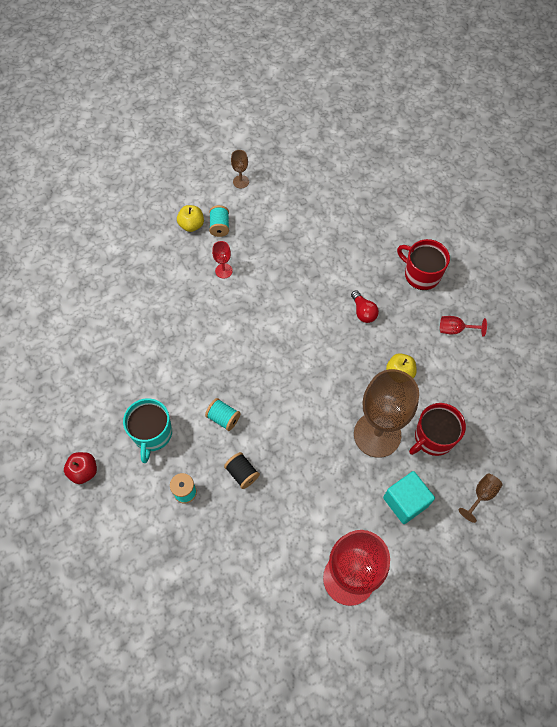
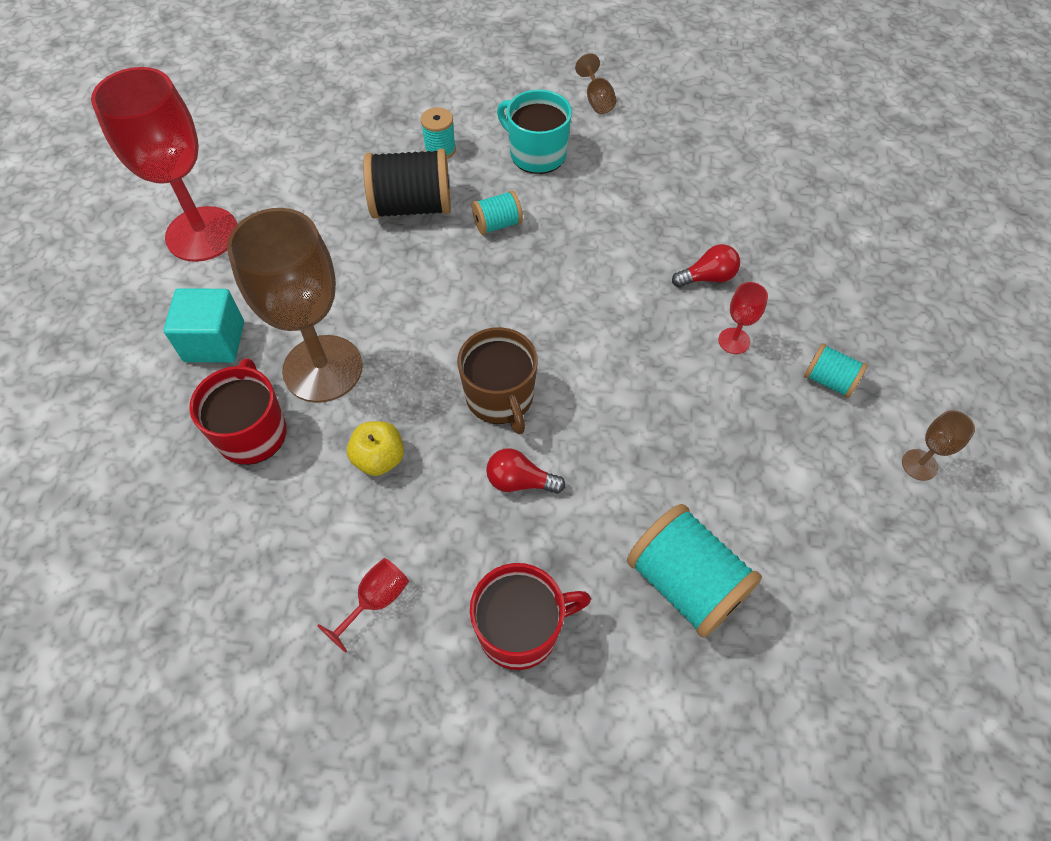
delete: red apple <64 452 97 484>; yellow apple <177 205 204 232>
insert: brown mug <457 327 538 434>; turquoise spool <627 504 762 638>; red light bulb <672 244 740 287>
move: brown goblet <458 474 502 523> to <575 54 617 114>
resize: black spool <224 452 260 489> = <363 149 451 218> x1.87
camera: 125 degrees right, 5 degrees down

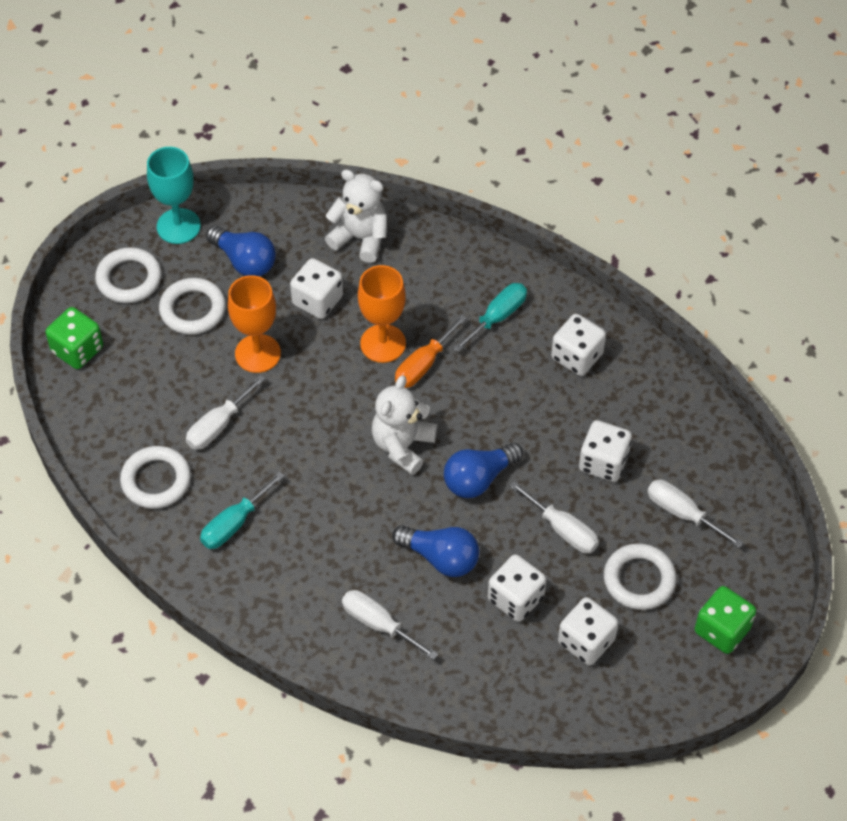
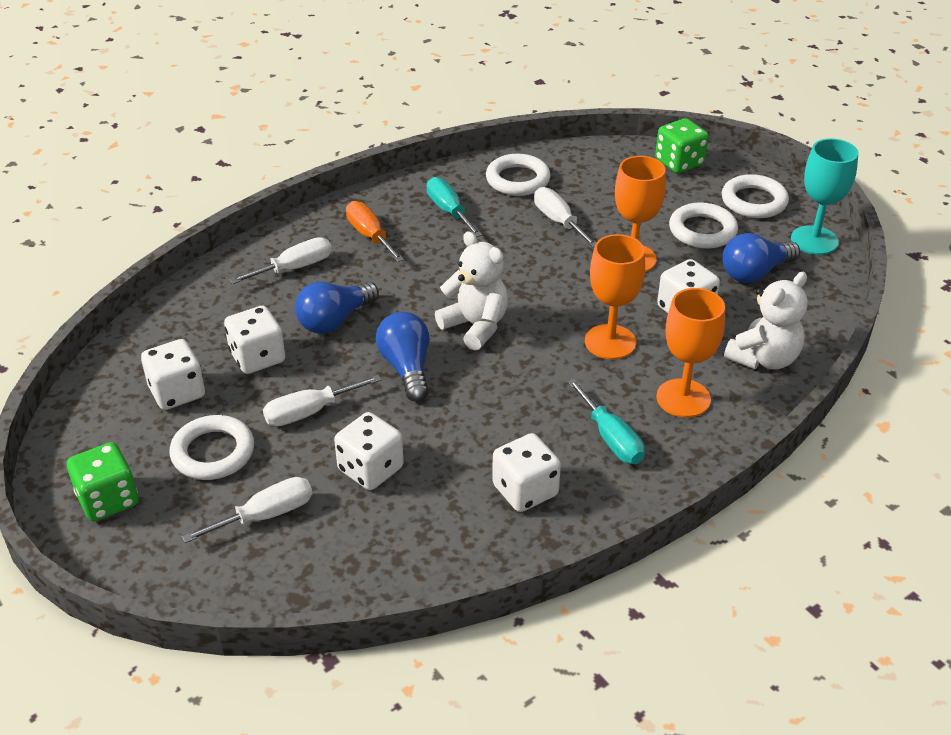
insert: orange goblet <656 288 725 418>
move: orange screwdriver <395 315 467 388> to <346 201 404 262>
camera: 110 degrees right, 15 degrees down

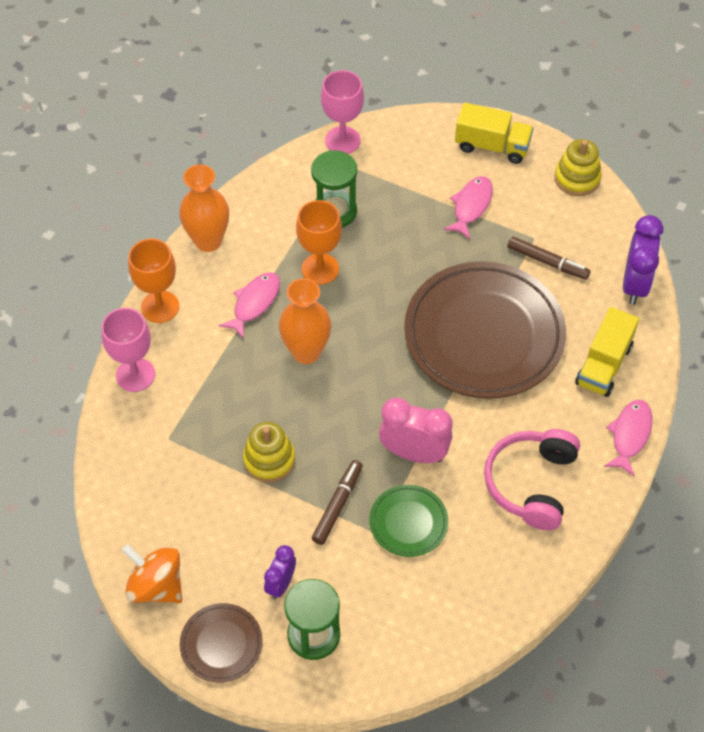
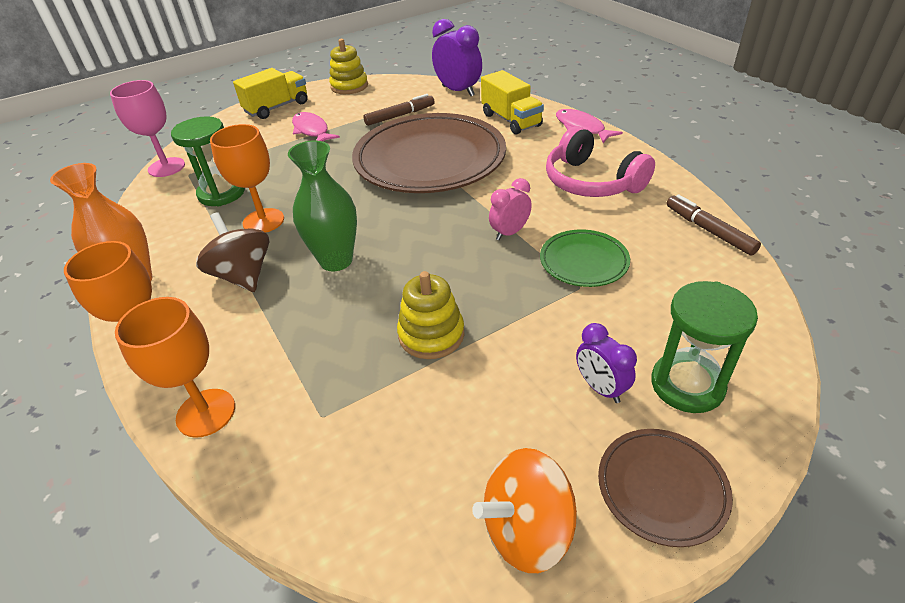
move: brown marker <312 460 363 545> to <667 194 761 256>
replace: pink fish <219 272 280 339> to brown spinning top <196 212 270 292>
recolor: pink goblet <101 308 155 392> to orange goblet <115 297 235 438>; orange vase <279 278 331 364> to green vase <288 140 357 271>
resize: pink clock <379 398 453 463> = <489 178 532 240> x0.60
camera: 55 degrees left, 15 degrees down

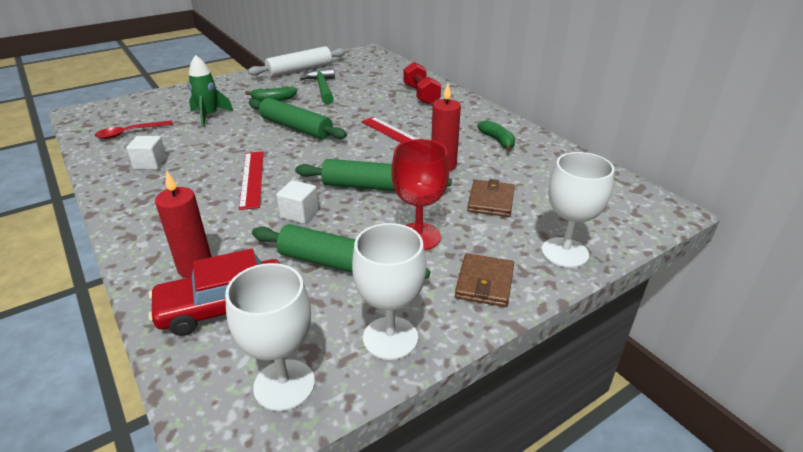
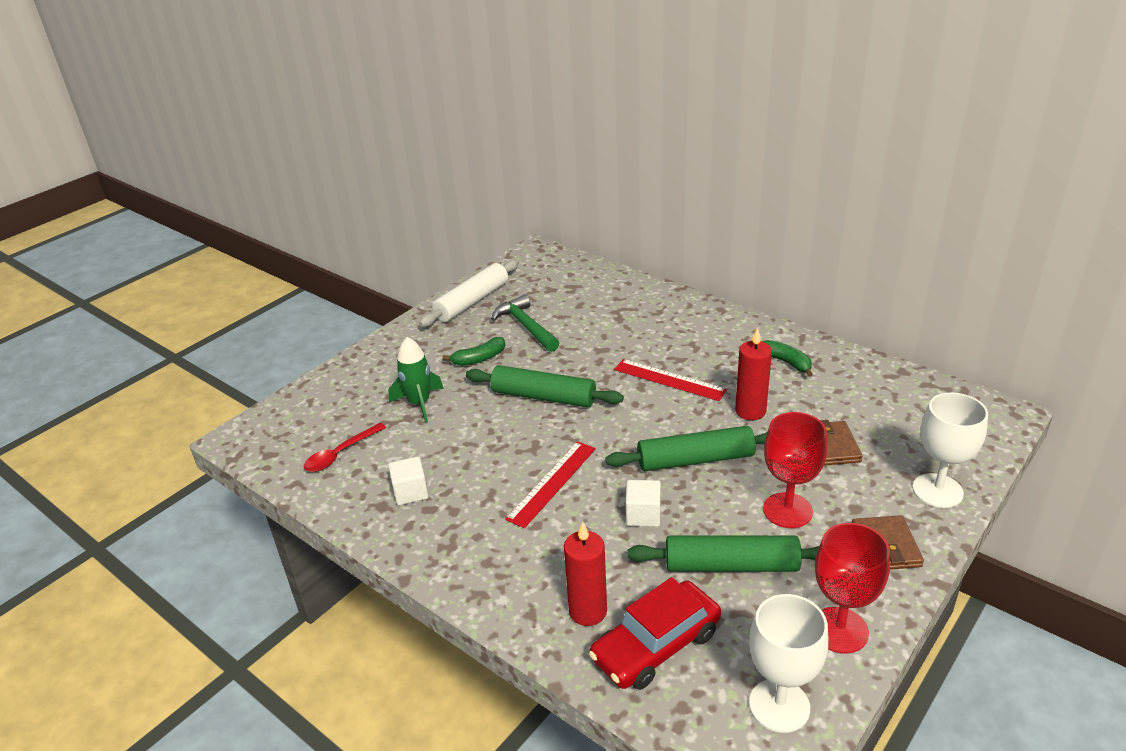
delete: red dumbbell <403 62 441 105>
recolor: white goblet <352 223 426 360> to red goblet <815 523 890 654>
rotate: red ruler <239 151 264 210> = <505 441 596 528> 60 degrees clockwise
camera: 15 degrees left, 0 degrees up

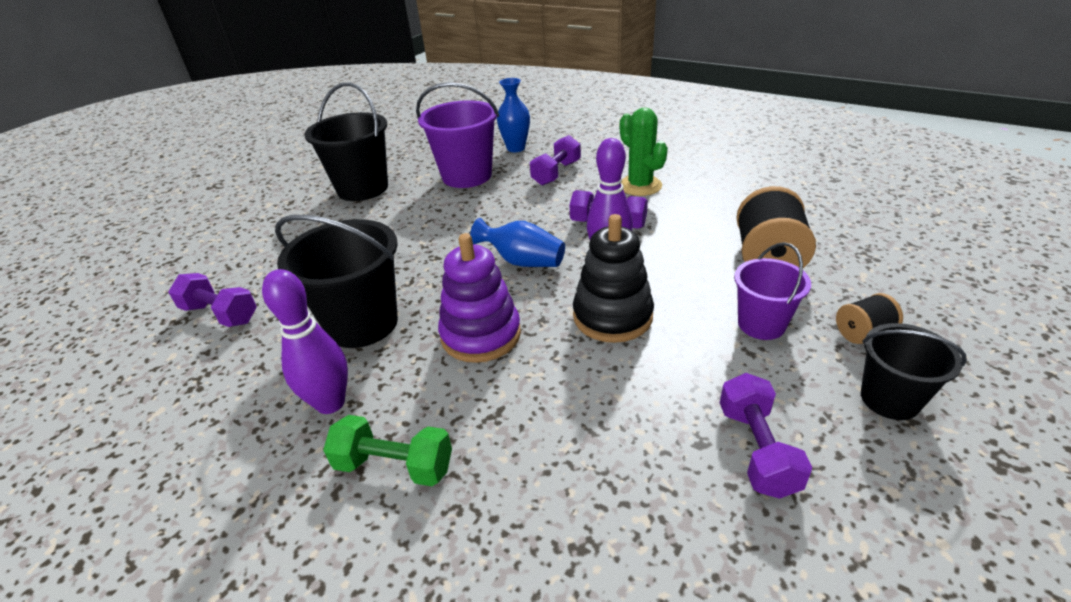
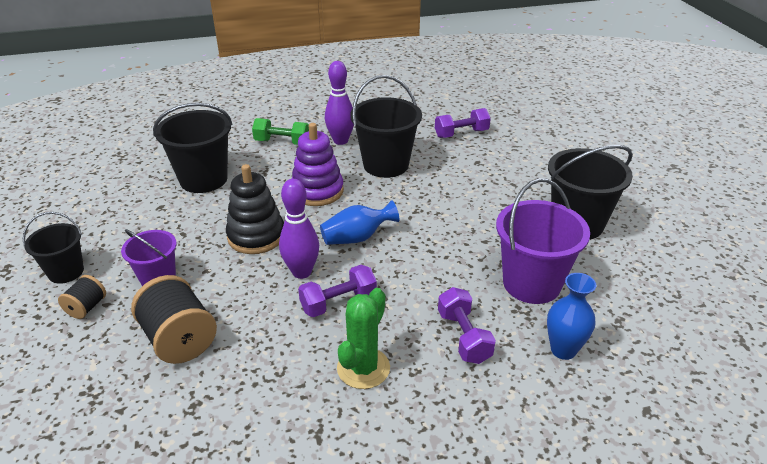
delete: purple dumbbell <720 373 812 499>
insert: black bucket <153 103 232 193>
rotate: green dumbbell <323 415 452 486> = <252 118 309 145> 45 degrees clockwise; green cactus <620 107 668 196> = <337 288 390 389> 75 degrees counterclockwise
camera: 130 degrees right, 0 degrees up

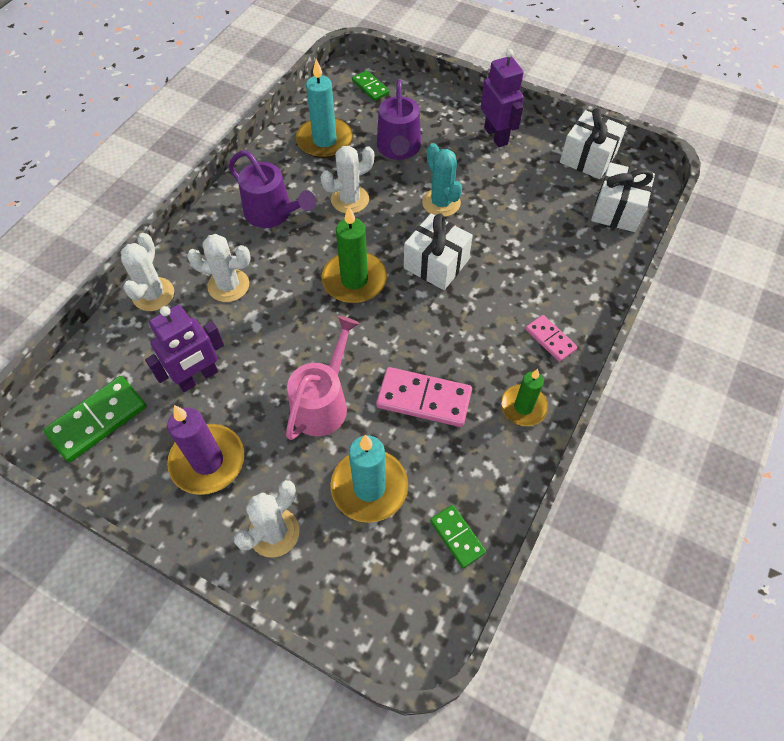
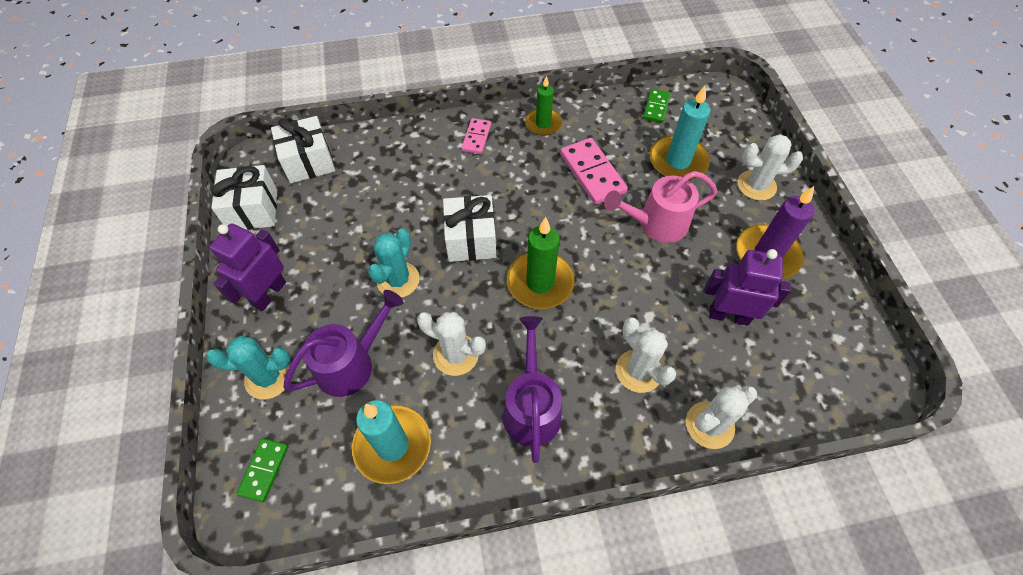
delete: green domino <44 376 147 462>
insert: turquoise cactus <206 336 290 399>
camera: 130 degrees left, 0 degrees up

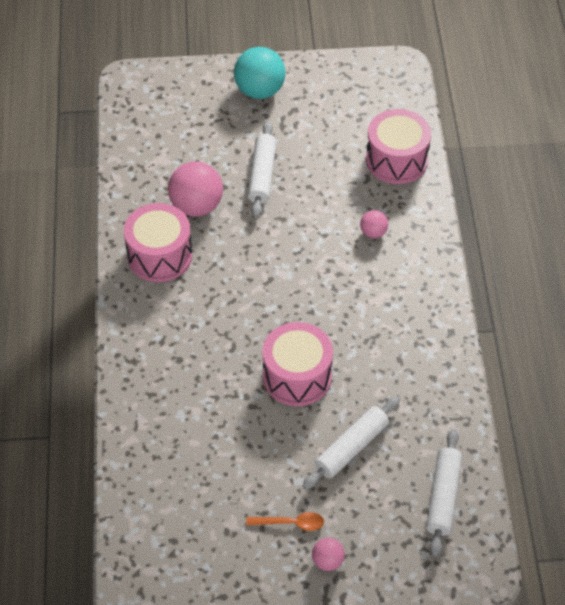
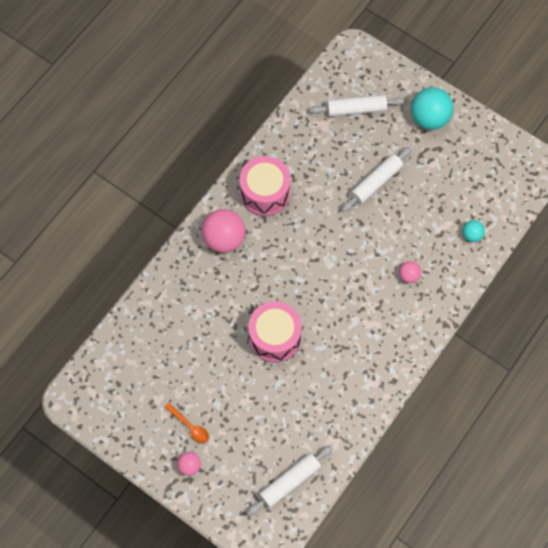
move: pink ball <168 161 223 217> to <201 209 245 253>; white rolling pin <303 396 400 489> to <309 94 404 117>
replace: pink drum <366 109 431 184> to turquoise ball <462 220 485 242>
camera: 40 degrees right, 15 degrees up

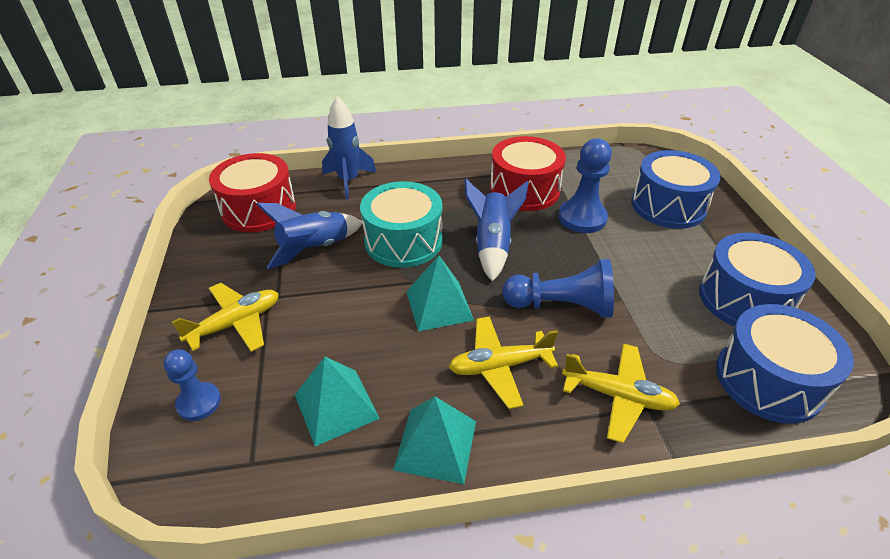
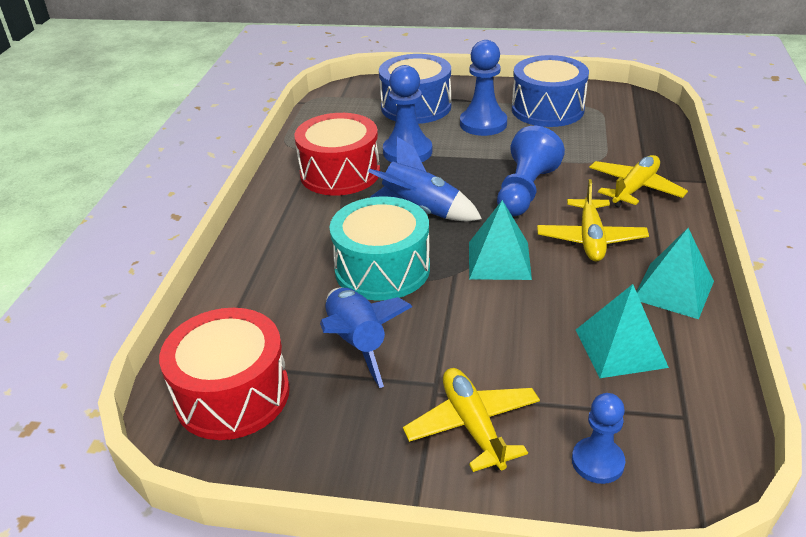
delete: blue rocket <322 96 376 199>; blue drum <716 304 854 424>
insert: blue pawn <460 40 507 136>
camera: 70 degrees left, 5 degrees down

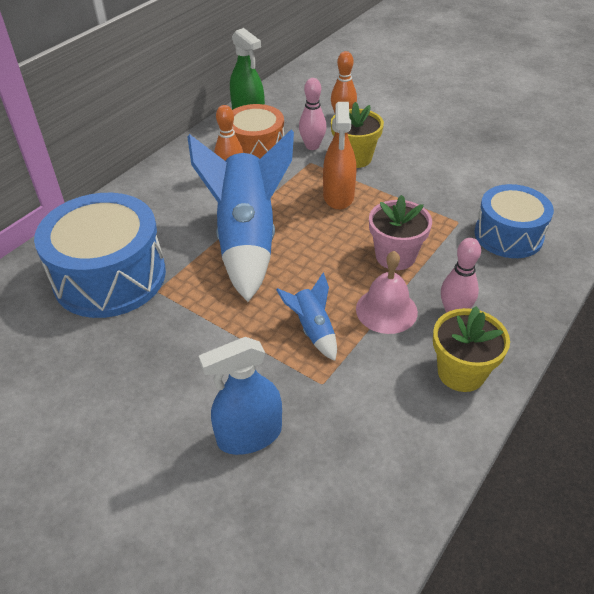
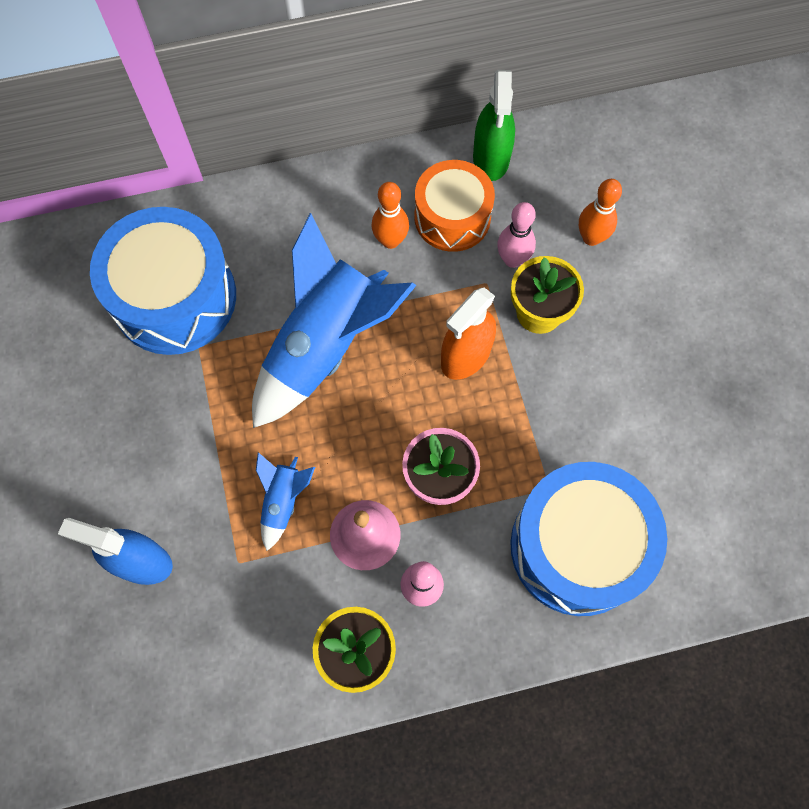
resize: blue drum <474 184 554 258> = <510 462 667 616> x1.56
camera: 40 degrees right, 25 degrees up

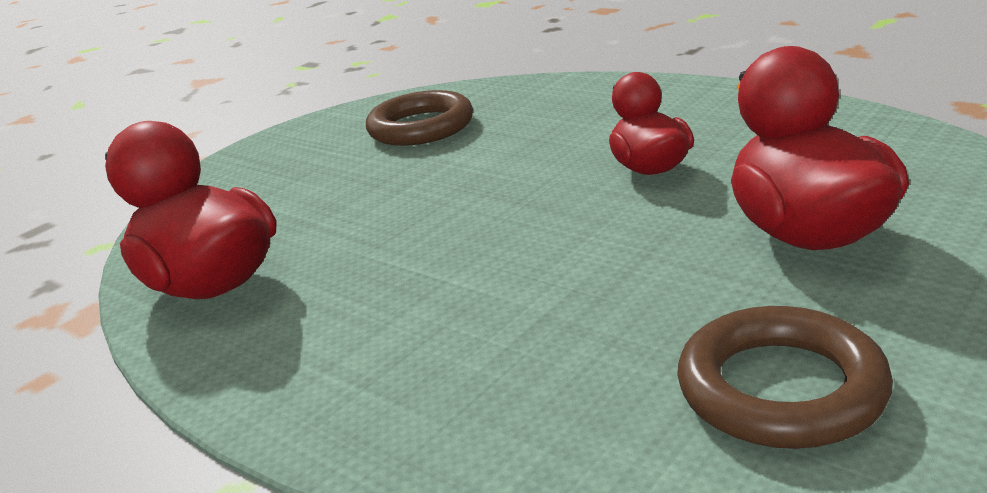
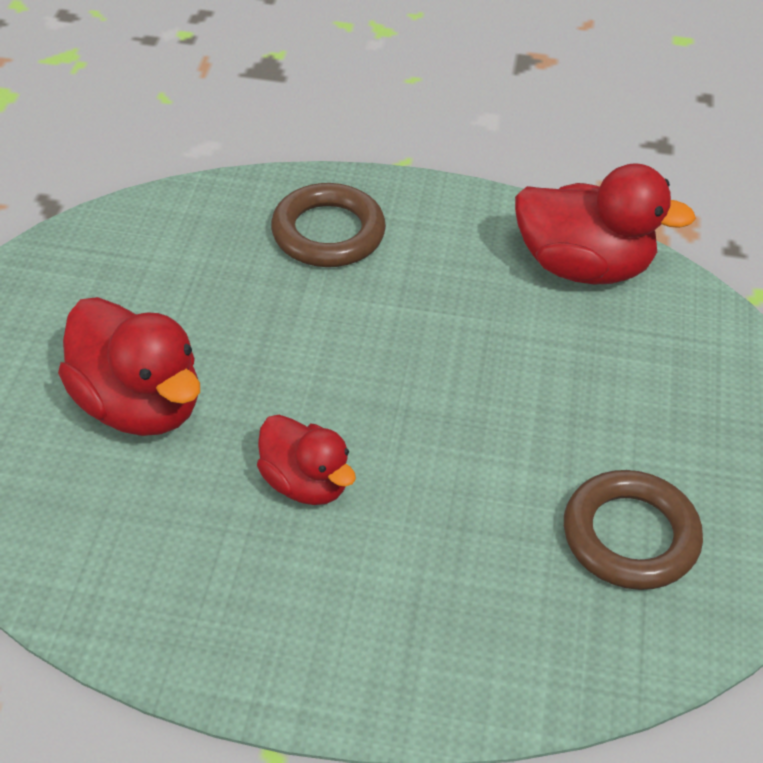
move: brown ring <677 306 893 449> to <271 183 386 267>
camera: 145 degrees right, 20 degrees up

